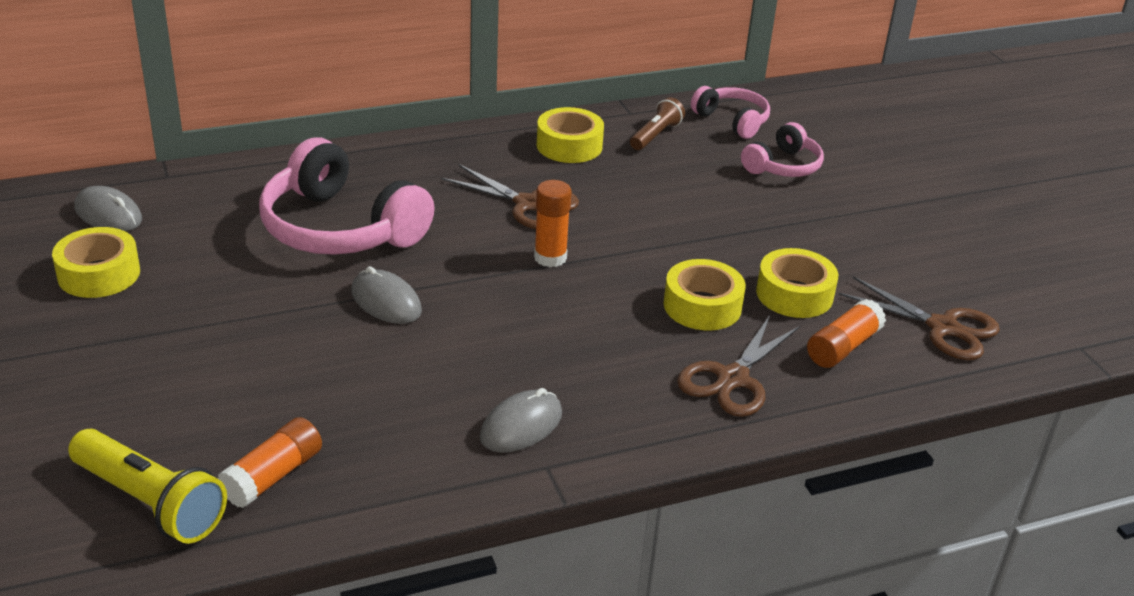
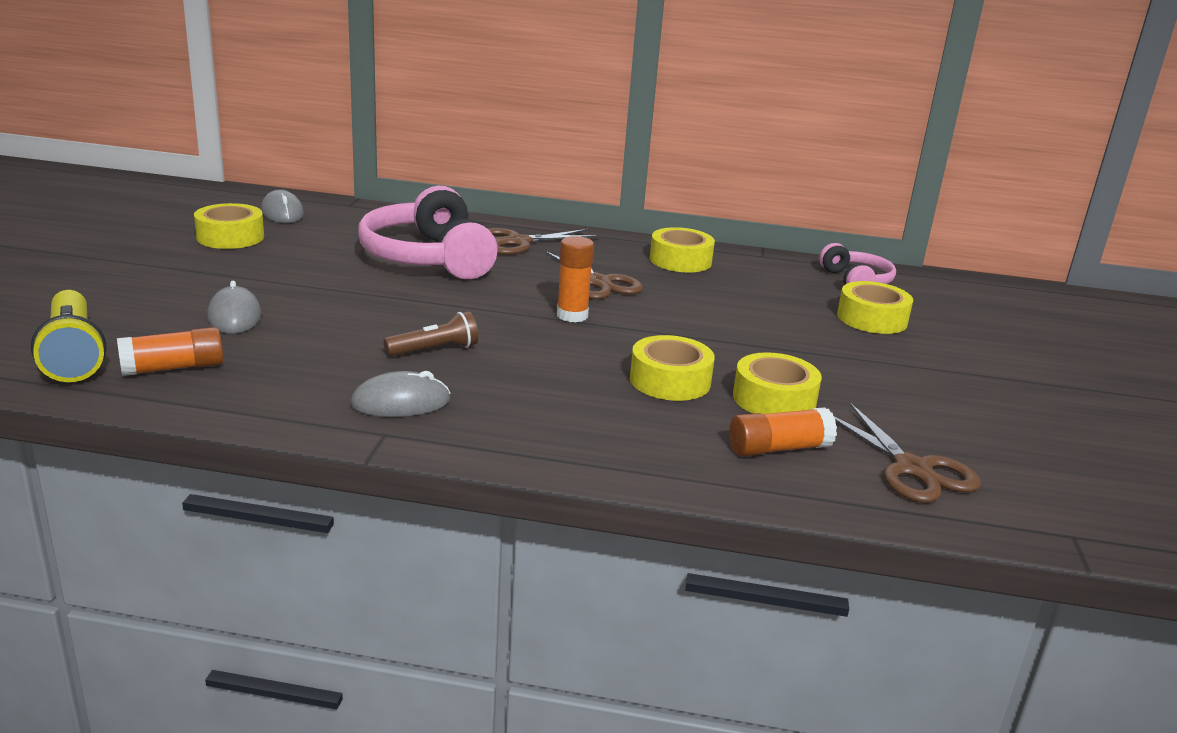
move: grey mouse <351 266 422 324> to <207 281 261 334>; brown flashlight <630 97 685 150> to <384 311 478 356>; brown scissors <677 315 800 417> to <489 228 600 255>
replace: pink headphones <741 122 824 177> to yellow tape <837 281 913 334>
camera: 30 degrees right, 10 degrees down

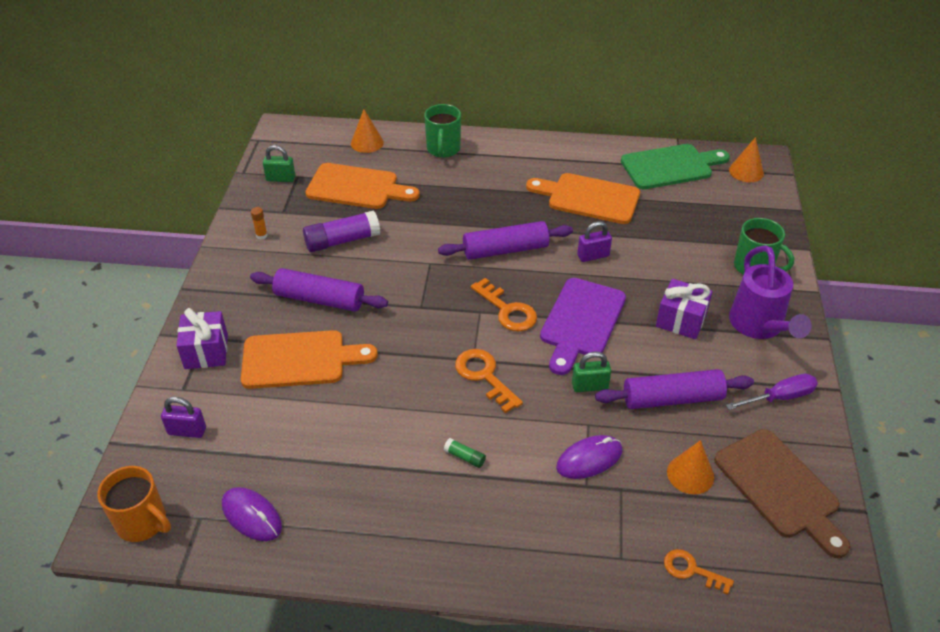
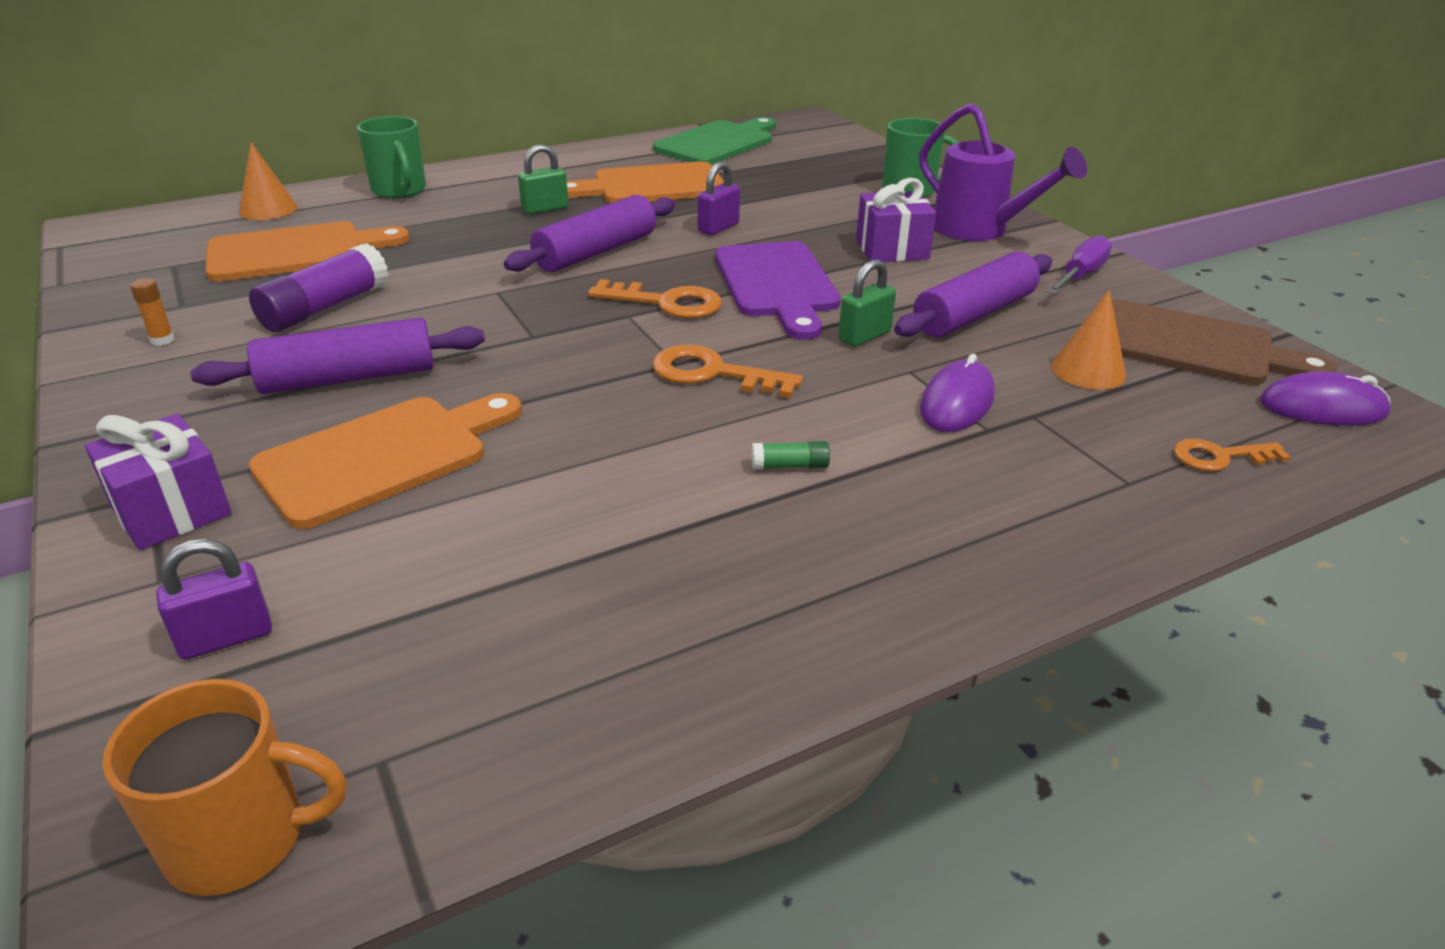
delete: orange cone <729 137 764 182>
move: purple mouse <222 487 282 541> to <1260 371 1391 426>; green padlock <263 145 295 182> to <518 144 568 214>
camera: 35 degrees left, 10 degrees down

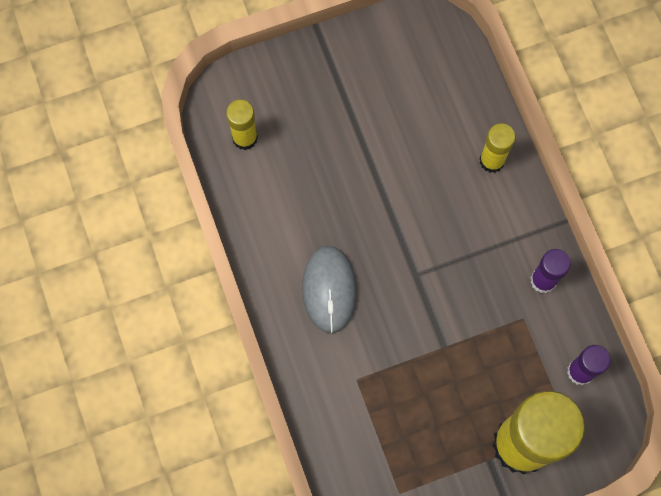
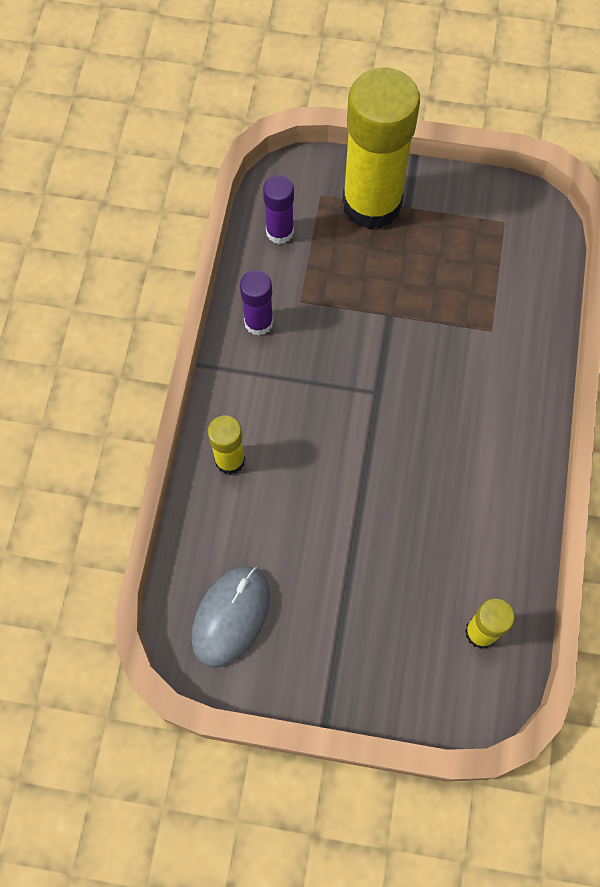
move: grey mouse <302 246 357 333> to <191 566 270 668>
camera: 150 degrees left, 5 degrees down

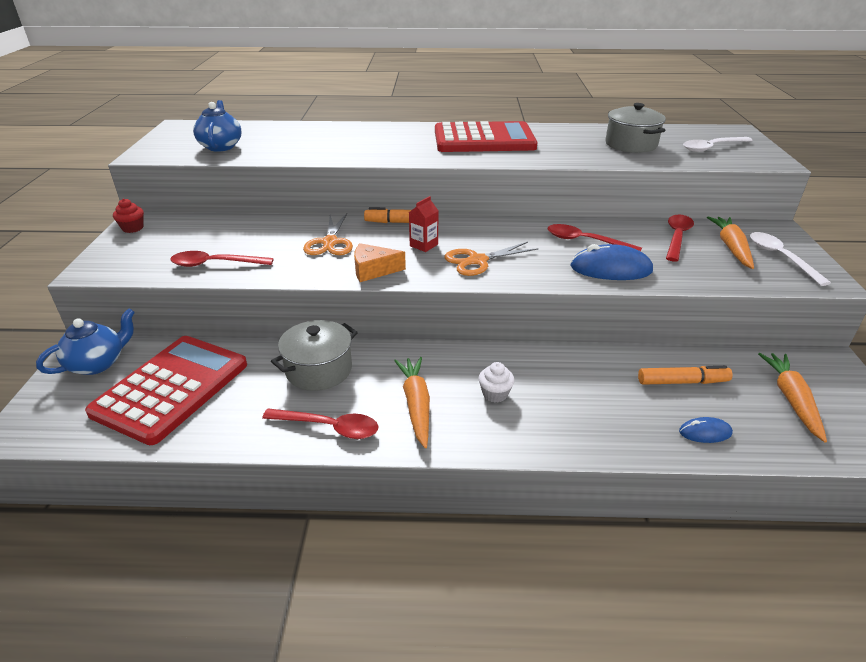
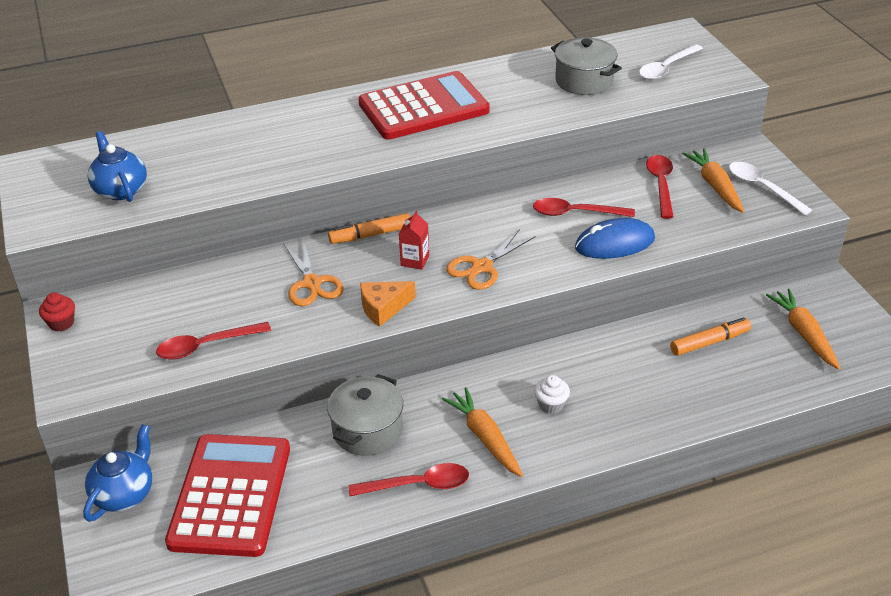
delete: blue mouse <679 417 733 443>
camera: 20 degrees left, 5 degrees up

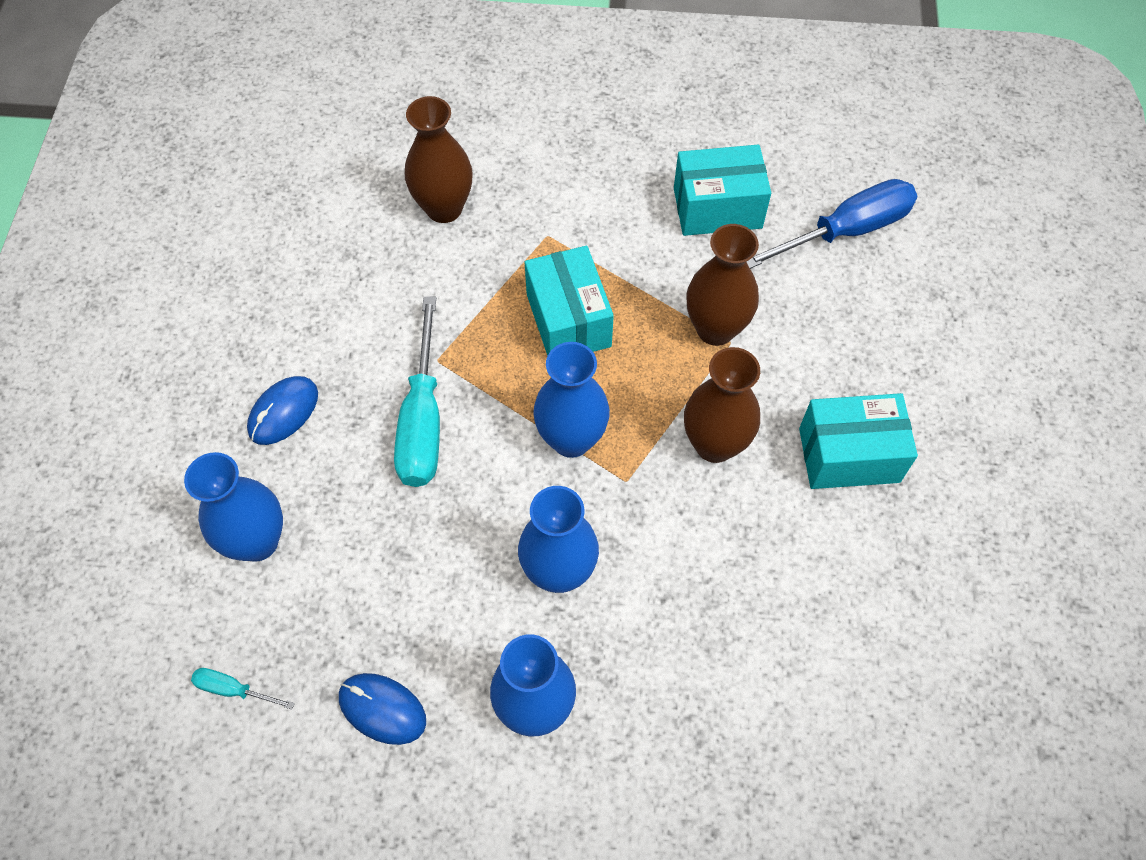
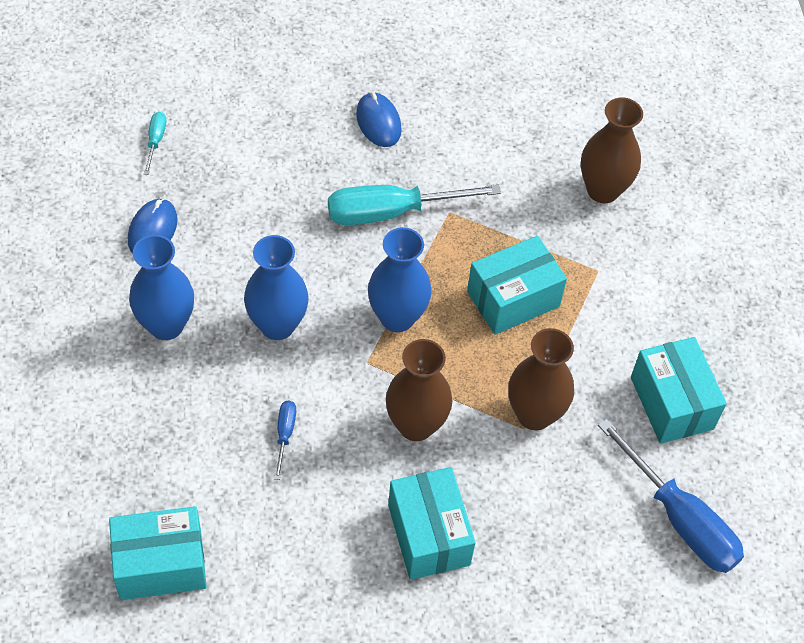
delete: blue vase <184 452 283 562>
insert: turquoise box <109 506 207 600>; blue screwdriver <274 401 296 480>
rotate: blue mouse <247 376 318 445> = <356 92 402 147> 45 degrees clockwise
camera: 75 degrees right, 5 degrees down

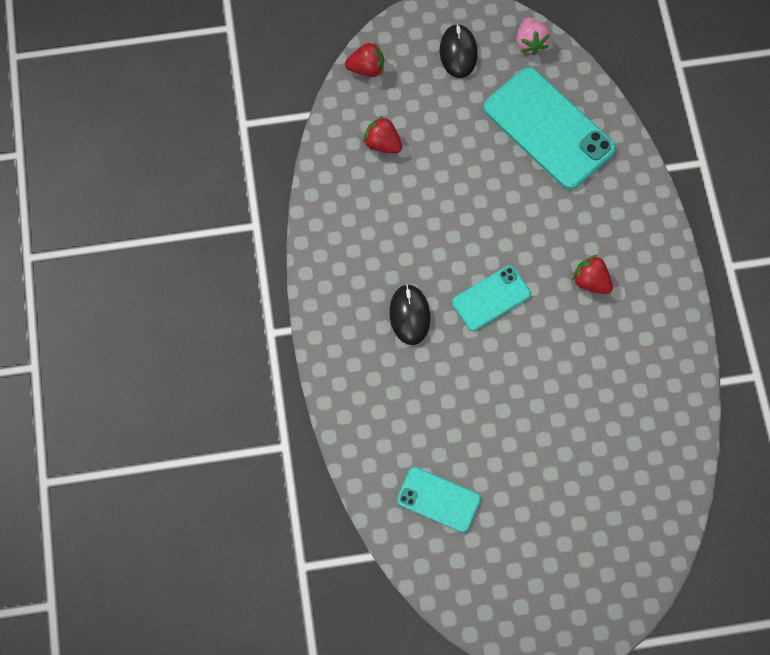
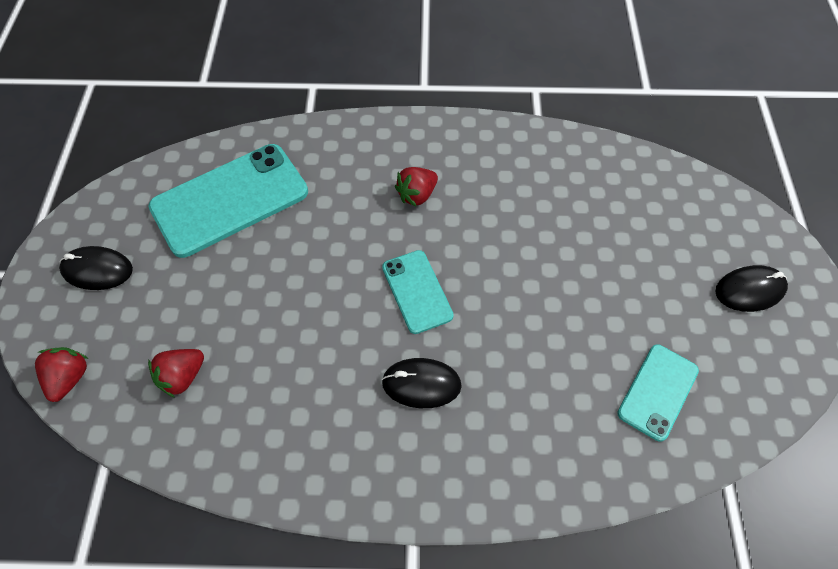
delete: pink strawberry <517 17 550 55>
insert: black mouse <716 265 788 312>
camera: 80 degrees left, 10 degrees down

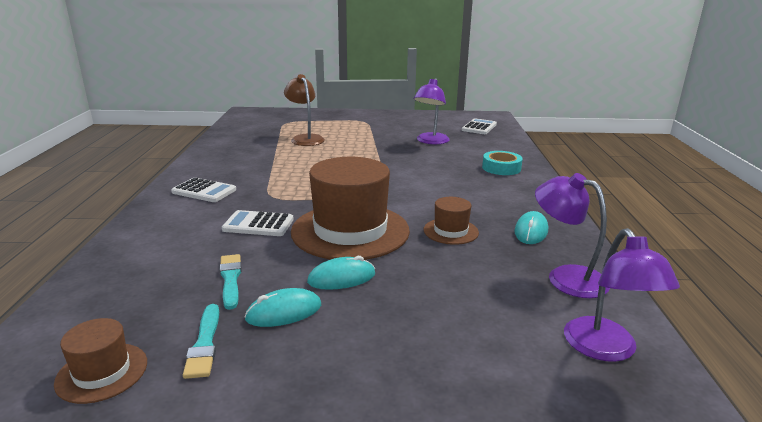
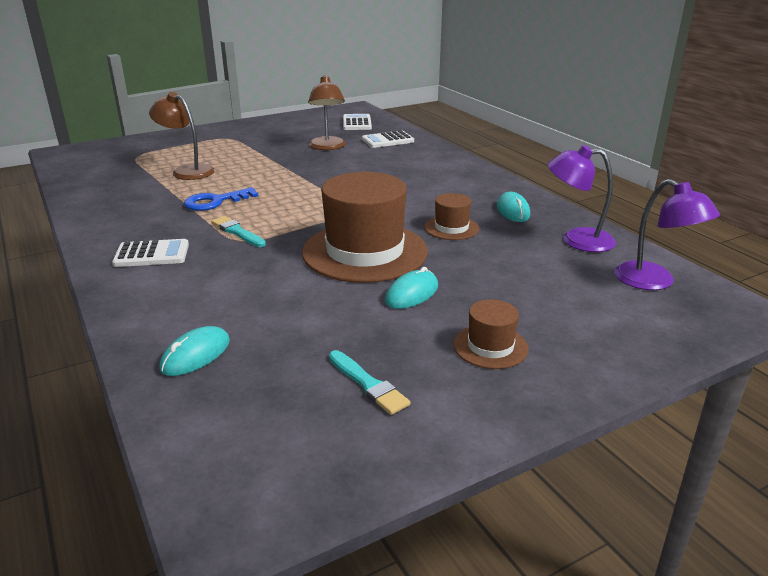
delete: turquoise tape <482 151 523 175>
insert: blue key <184 187 258 211>
move: brown hat <54 318 147 404> to <453 299 529 369>; turquoise brush <220 254 242 310> to <211 216 266 247>; white calculator <222 210 294 236> to <362 130 414 148>; turquoise mouse <244 288 321 327> to <160 326 230 376>
recolor: purple lamp <414 78 450 144> to brown lamp <308 75 346 150>
camera: 30 degrees left, 5 degrees up

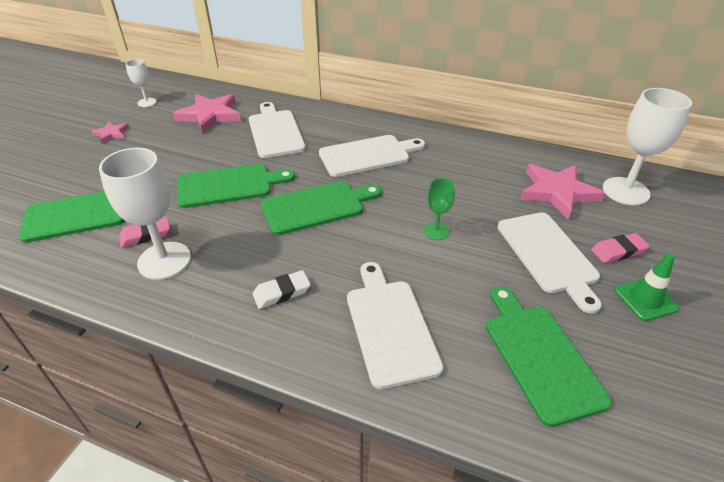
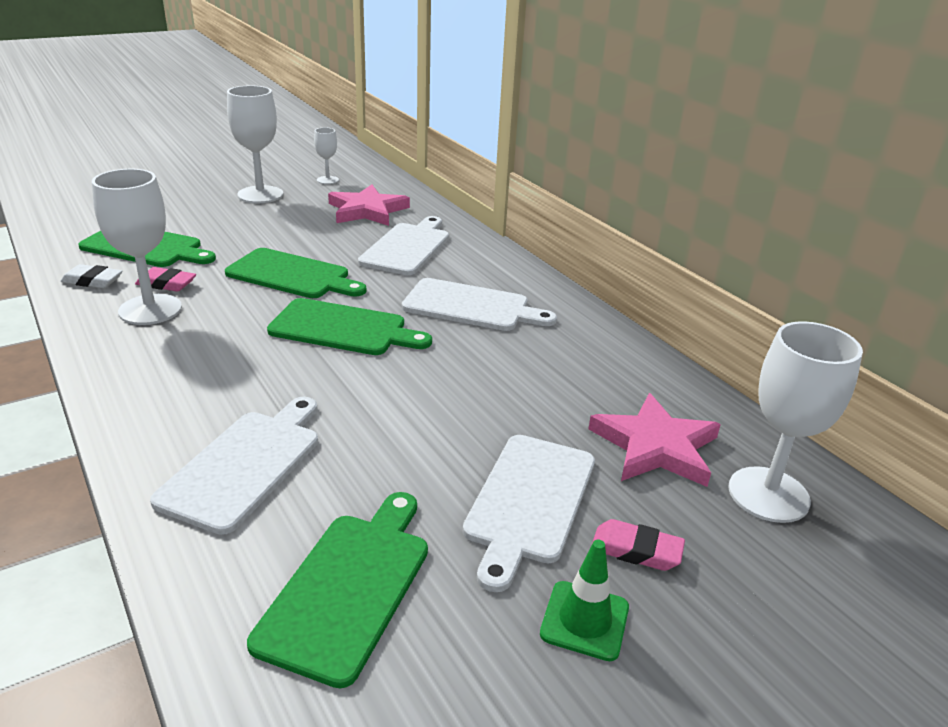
delete: green goblet <424 178 455 240>
move: white eraser <253 270 311 309> to <60 264 123 288>
replace: pink star <91 121 129 143> to white goblet <227 86 283 203>
camera: 35 degrees right, 10 degrees down

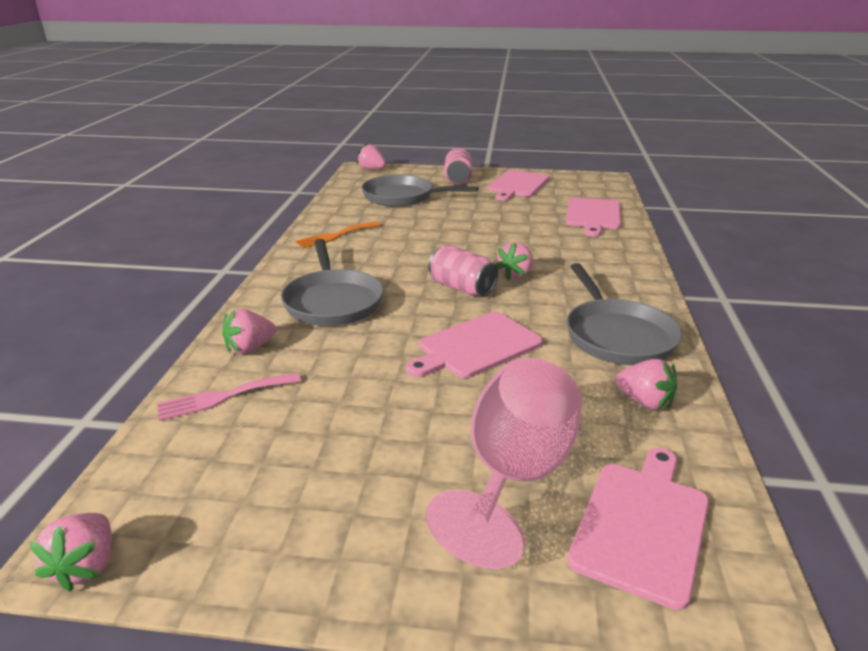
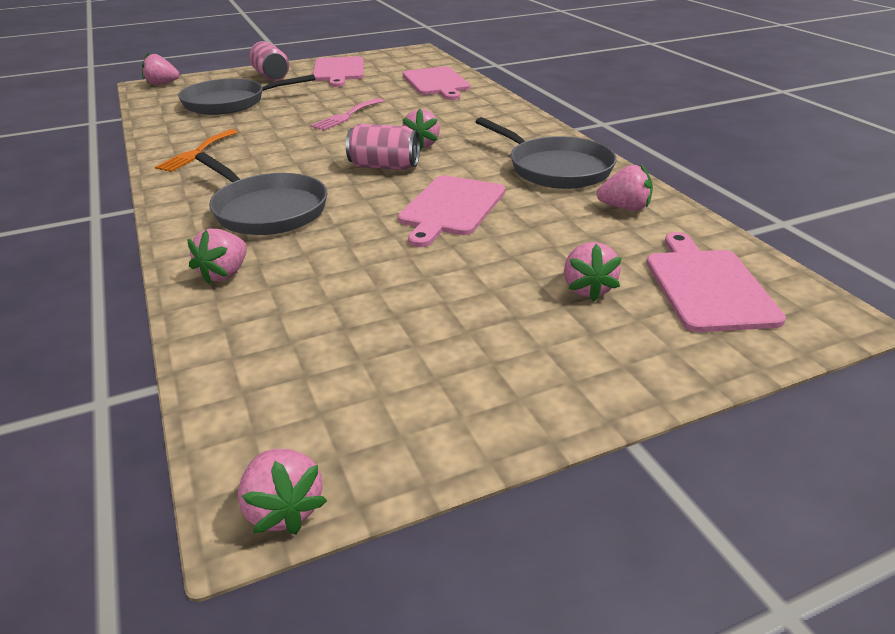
move: pink fork <157 372 301 421> to <310 98 384 131>
replace: pink goblet <426 358 582 569> to pink strawberry <564 242 622 302>
camera: 30 degrees left, 5 degrees up

